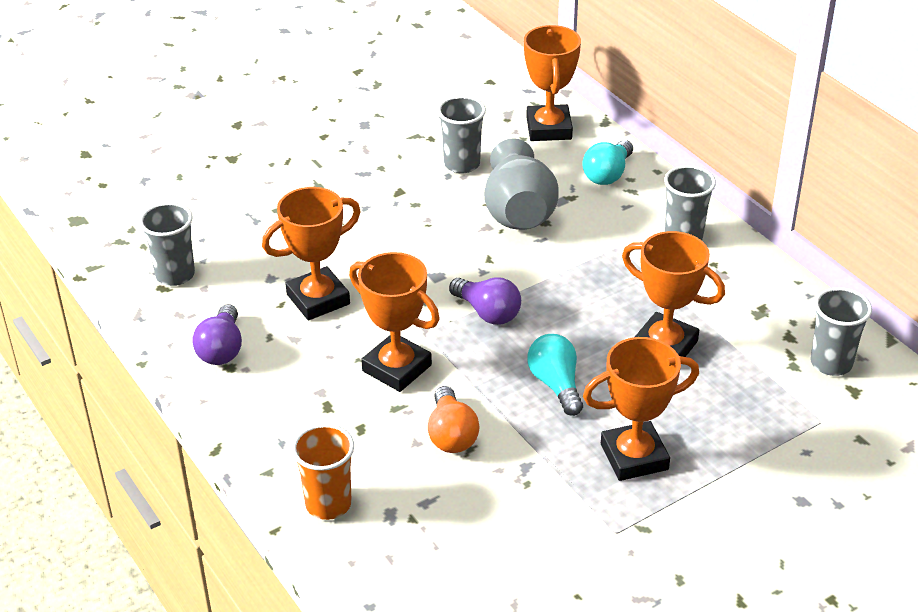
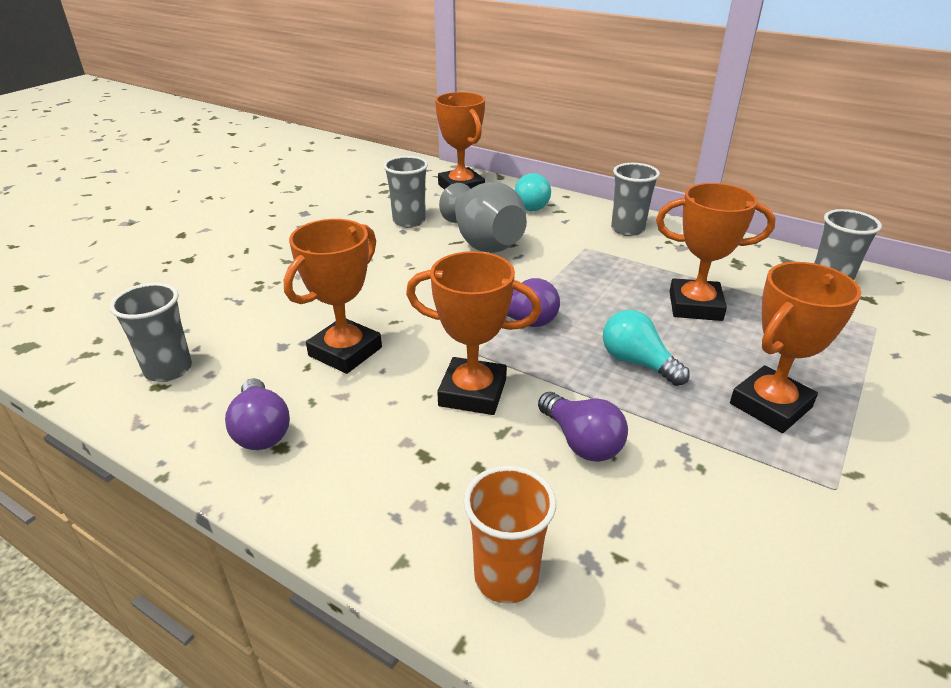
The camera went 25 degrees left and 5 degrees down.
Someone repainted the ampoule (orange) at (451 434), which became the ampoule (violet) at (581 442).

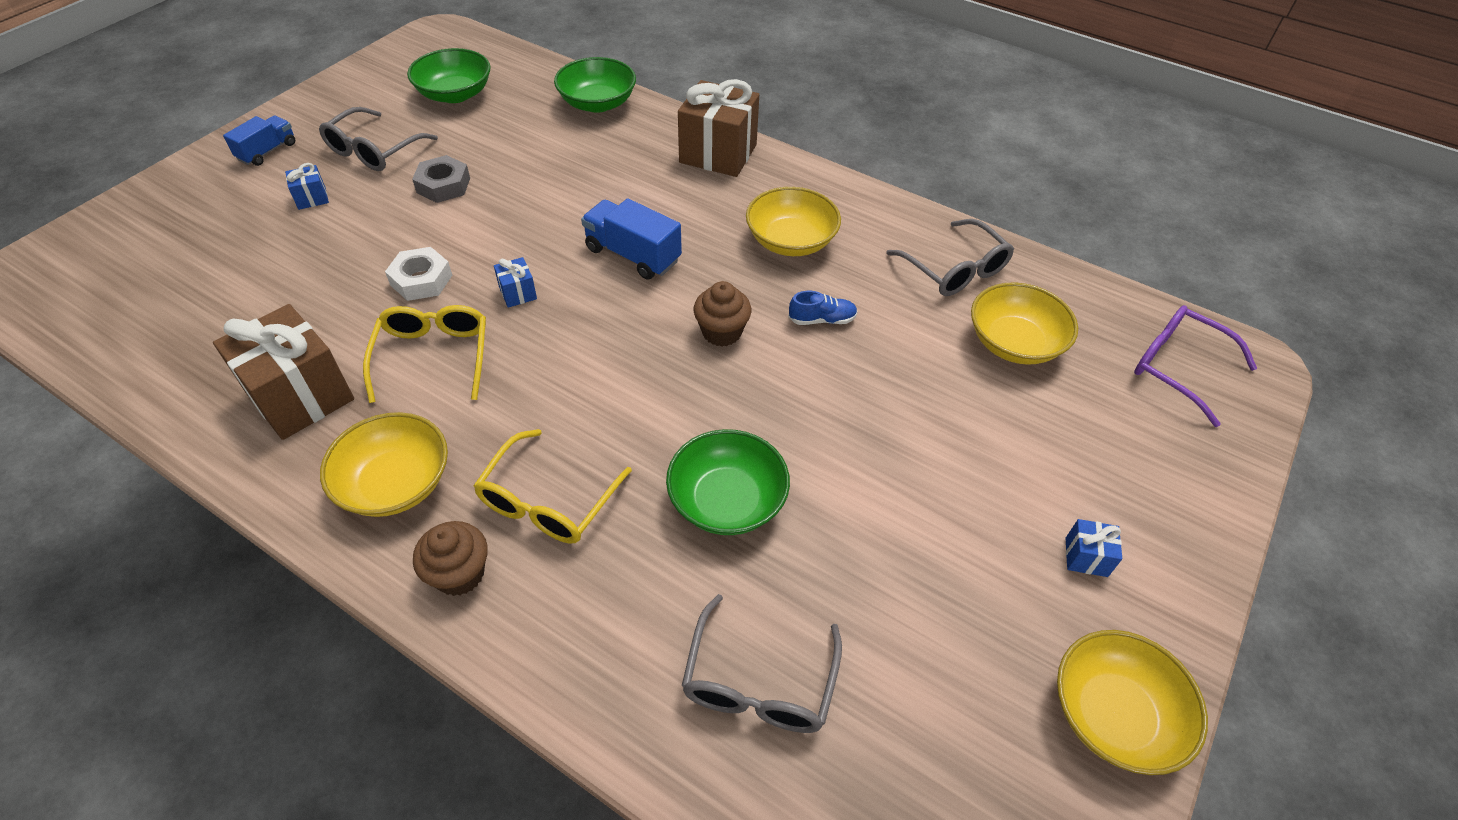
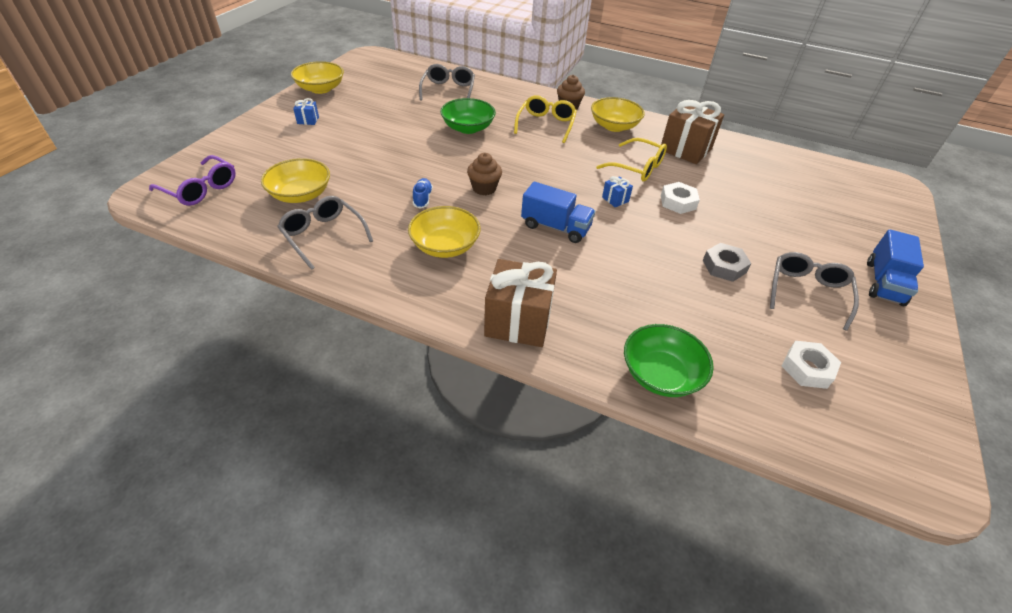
The camera went 170 degrees right and 5 degrees down.
Someone took away the cadeau (bleu) at (312 198).
Someone swapped the bol (vert) at (455 94) for the écrou (blanc) at (807 368).
Someone rotated the lunettes (jaune) at (433 356) by 45 degrees counterclockwise.
Someone rotated the chaussure (bleu) at (822 319) by 105 degrees clockwise.
Someone scaled the camion (bleu) at (267 151) by 1.50.

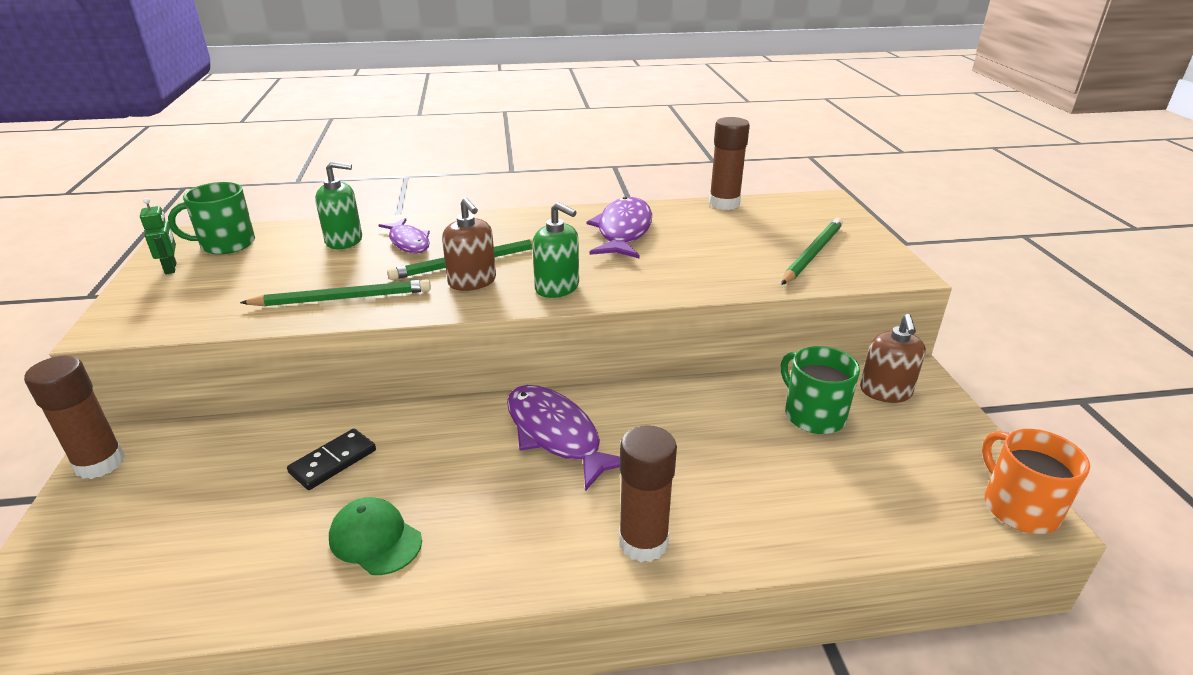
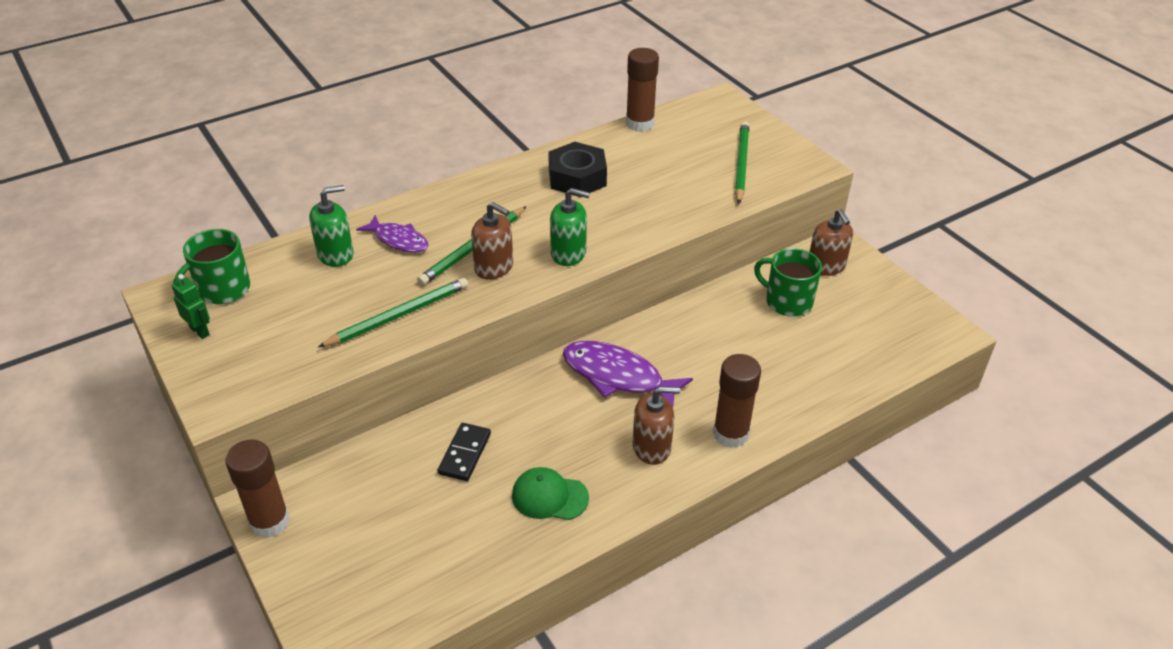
The camera went 25 degrees left and 10 degrees up.
Someone took away the tasse (orange) at (1018 507).
Someone put down the distributeur de savon (marron) at (652 447).
Someone swapped the poisson (violet) at (623 231) for the écrou (noir) at (577 178).

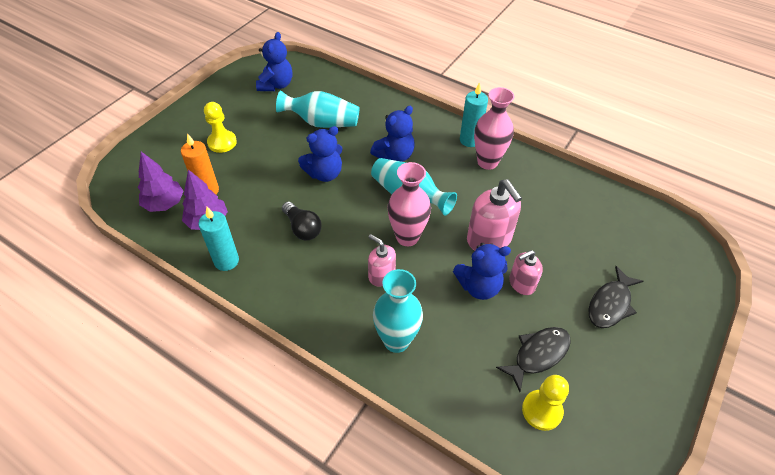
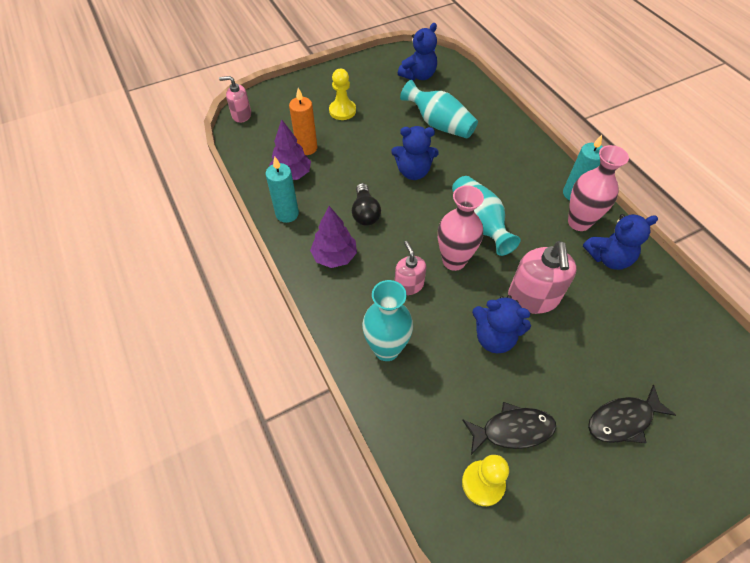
The camera went 30 degrees right and 5 degrees up.
Someone carried the arbre (violet) from (164 204) to (334 256).
Someone carried the ours en peluche (bleu) from (394 155) to (608 258).
Someone carried the distributeur de savon (rose) from (521 283) to (241 115).

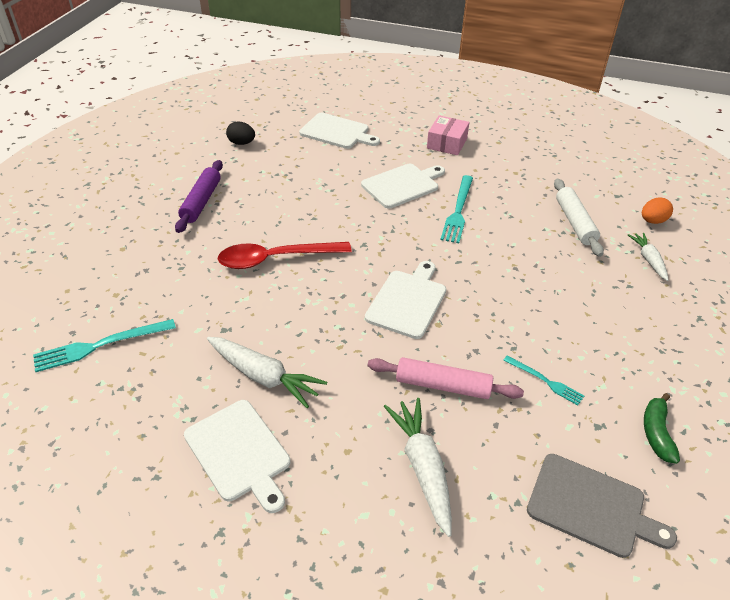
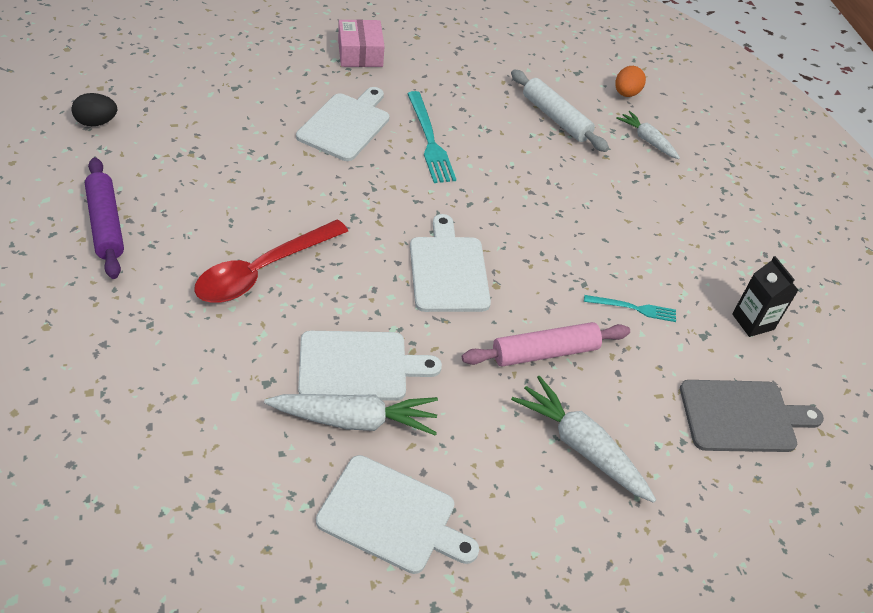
The camera went 35 degrees left and 5 degrees up.
Someone took away the fourchette (turquoise) at (100 345).
Someone carried the planche à découper (blanc) from (337 132) to (358 366).
Someone swapped the banane (vert) at (656 433) for the brique de lait (noir) at (753 322).

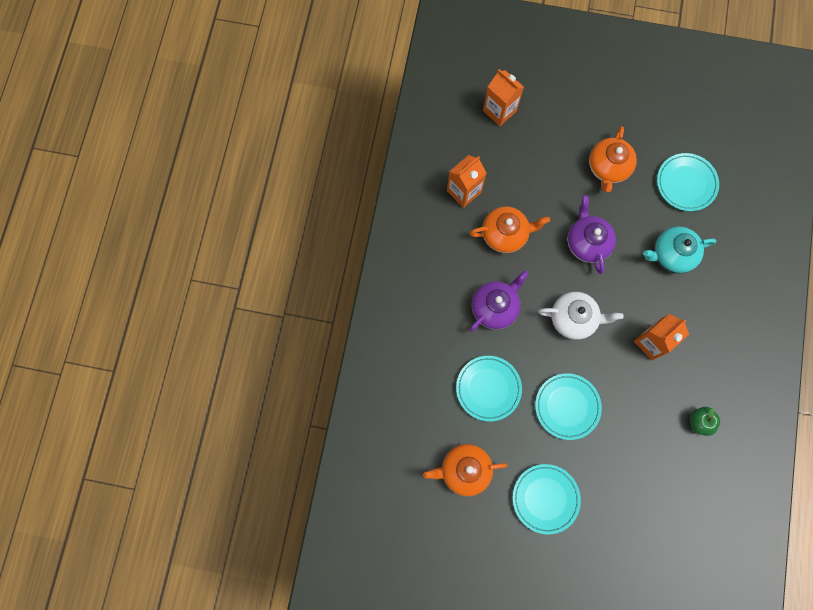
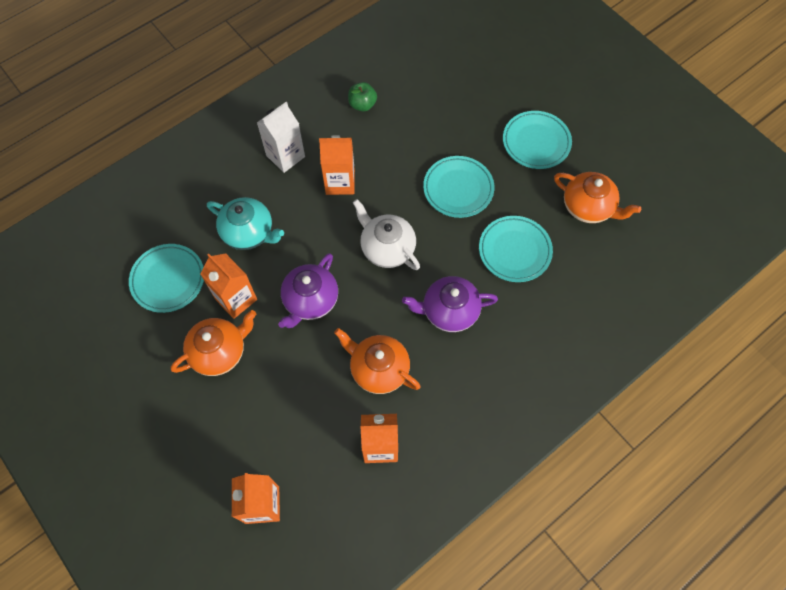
The camera went 140 degrees left and 10 degrees down.
Someone put down the brique de lait (orange) at (236 299).
Someone put down the brique de lait (blanc) at (285 156).

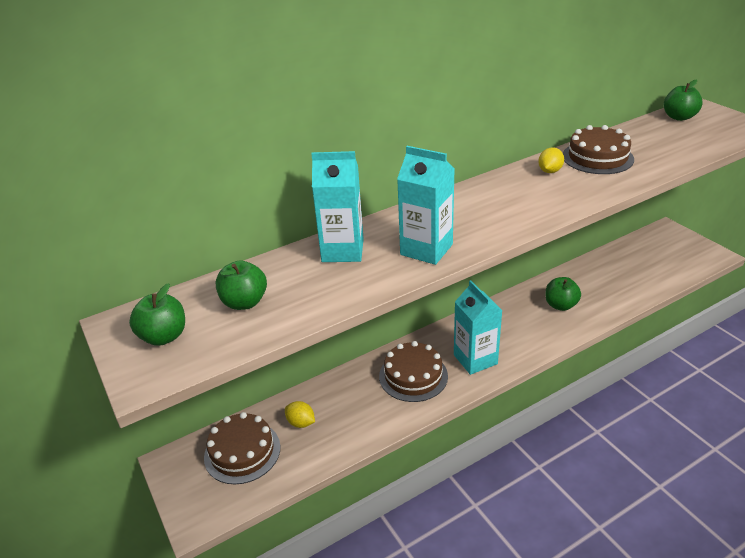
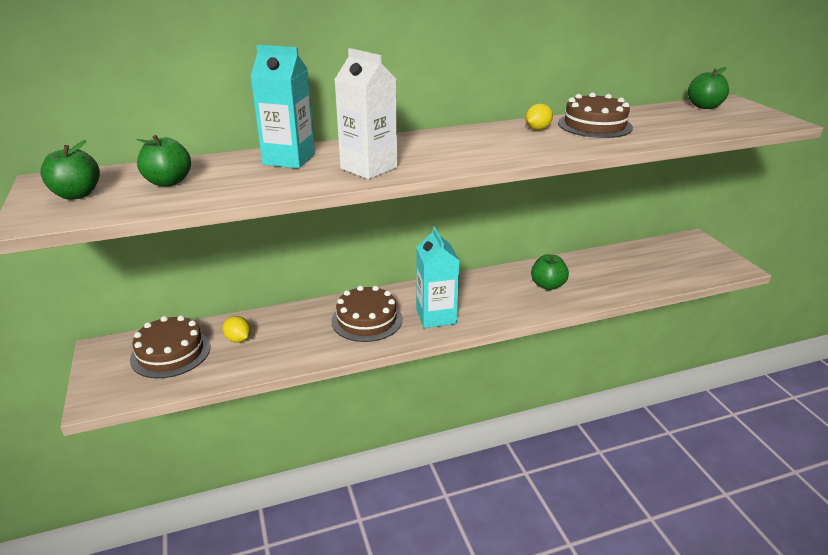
The camera went 10 degrees right and 5 degrees down.
Someone repainted the brique de lait (turquoise) at (426 249), which became the brique de lait (blanc) at (369 168).

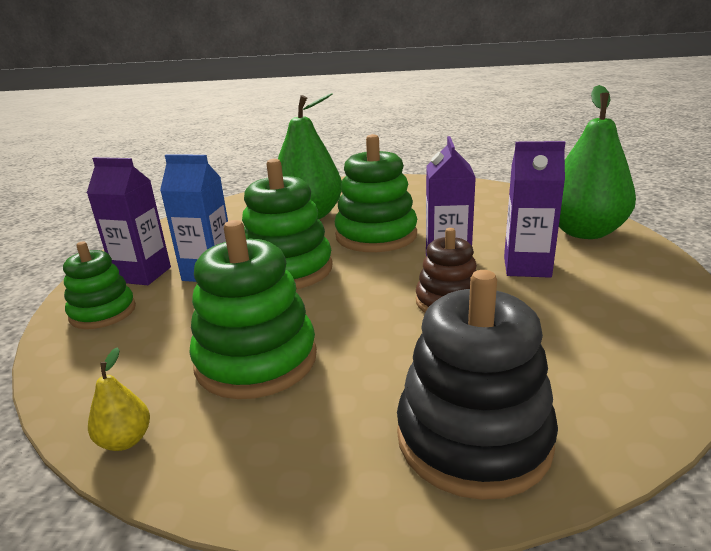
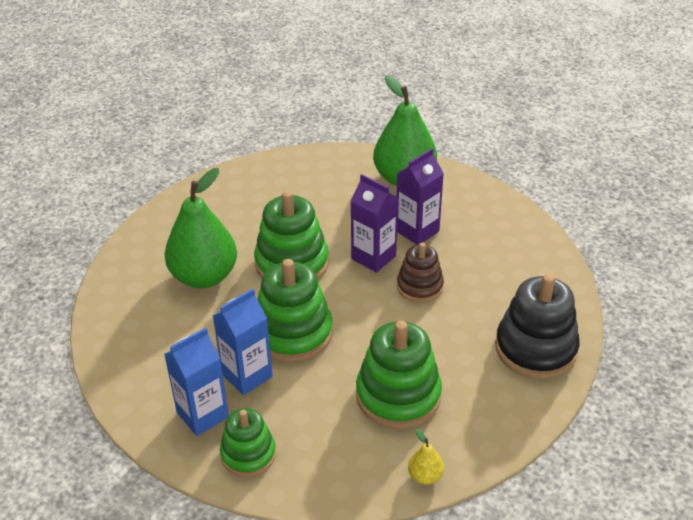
The camera went 55 degrees left and 15 degrees up.
Someone repainted the brique de lait (violet) at (143 274), which became the brique de lait (bleu) at (202 415).

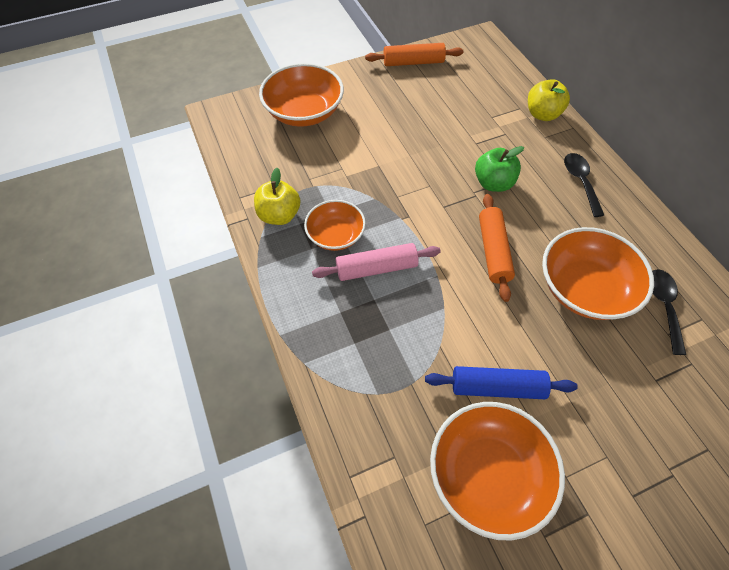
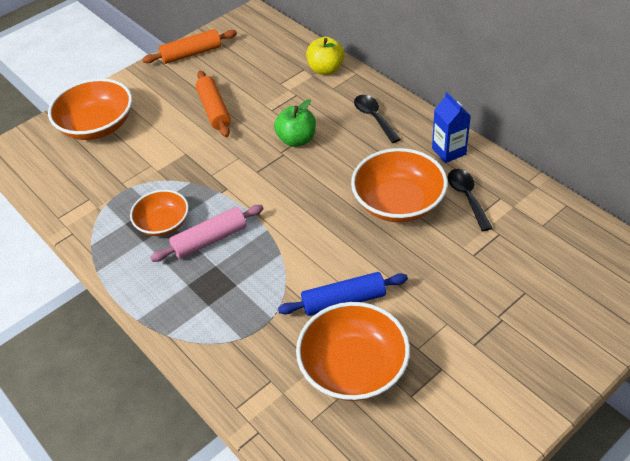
The camera went 15 degrees left and 10 degrees down.
Someone took away the pomme (jaune) at (279 215).
Someone put down the brique de lait (bleu) at (449 151).
Someone carried the rouleau à pâtisserie (orange) from (493 251) to (214 110).

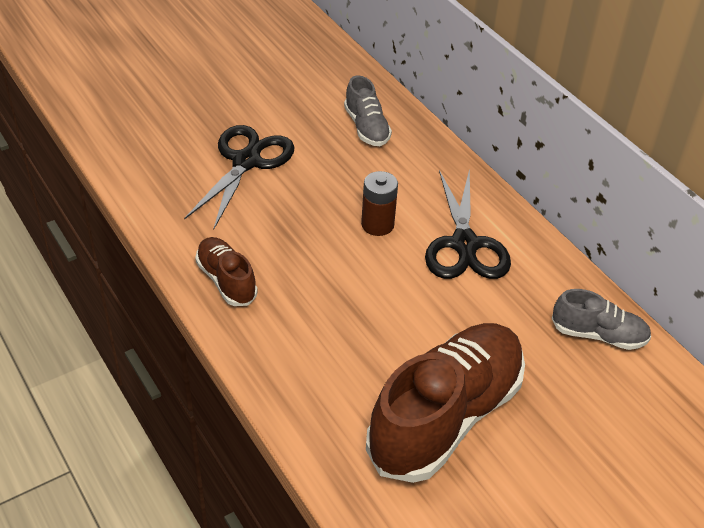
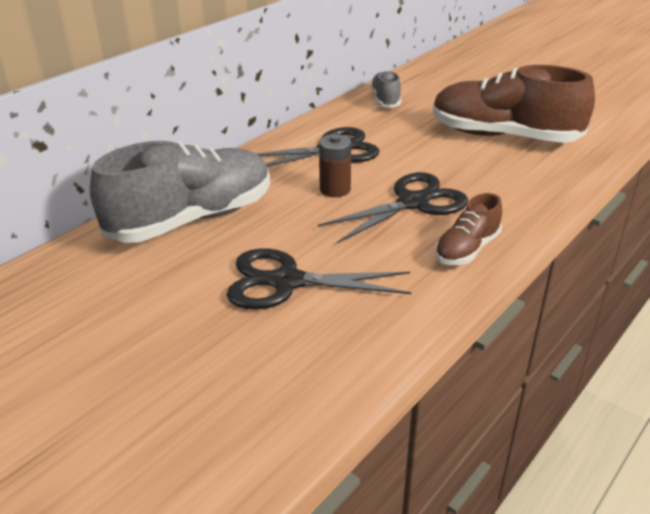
The camera went 105 degrees left and 10 degrees down.
Someone put down the ciseaux (noir) at (413 202).
Someone scaled the chaussure (gris) at (366 127) by 2.04.

